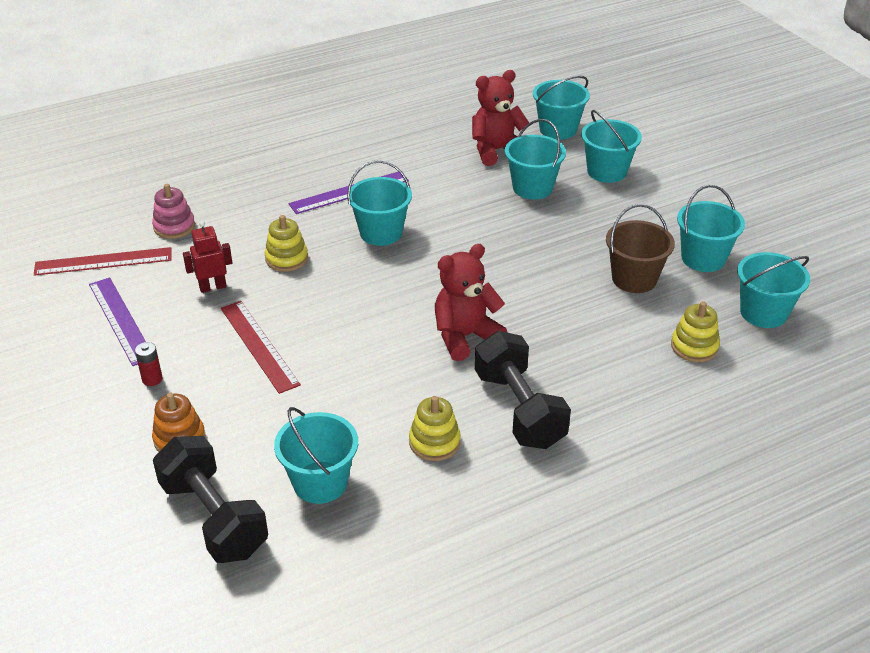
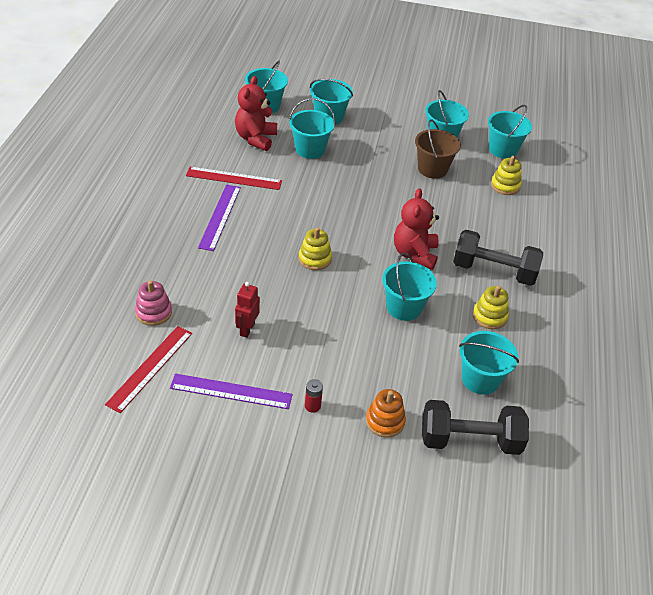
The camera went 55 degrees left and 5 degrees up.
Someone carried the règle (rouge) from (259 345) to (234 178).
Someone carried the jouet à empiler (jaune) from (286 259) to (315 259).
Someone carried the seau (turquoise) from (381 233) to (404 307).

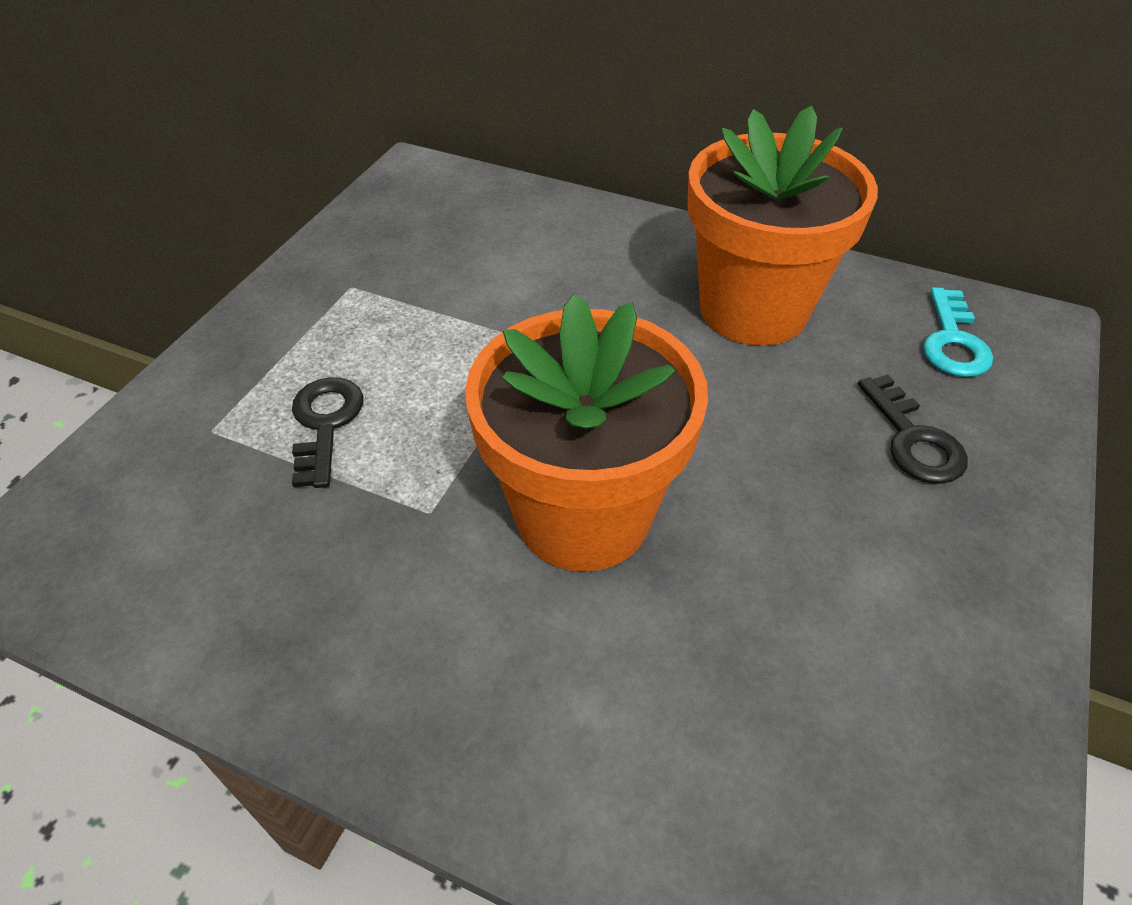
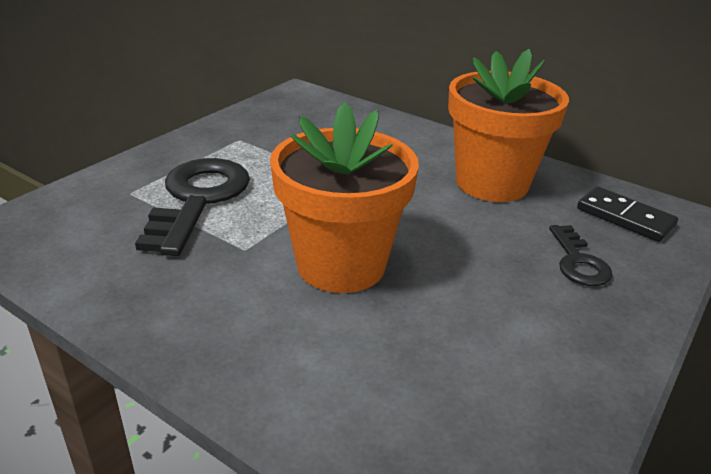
The camera went 10 degrees right and 15 degrees down.
Someone swapped the clé (turquoise) at (953 341) for the domino (noir) at (625 217).
Someone scaled the clé (noir) at (325 424) by 1.89.

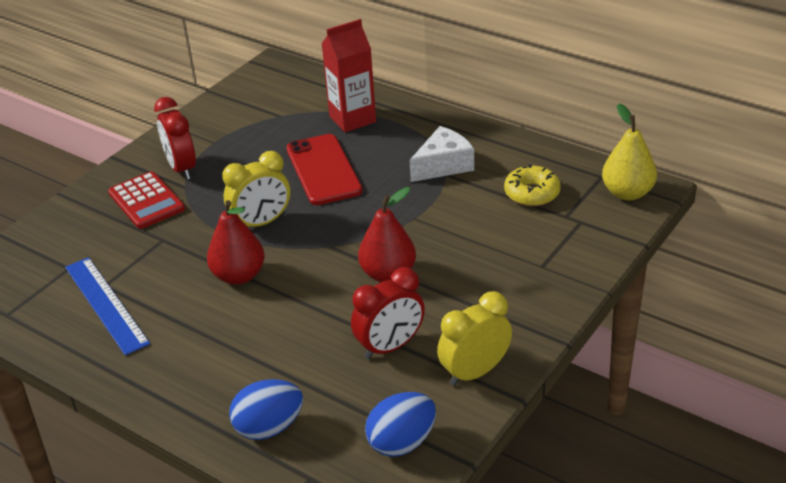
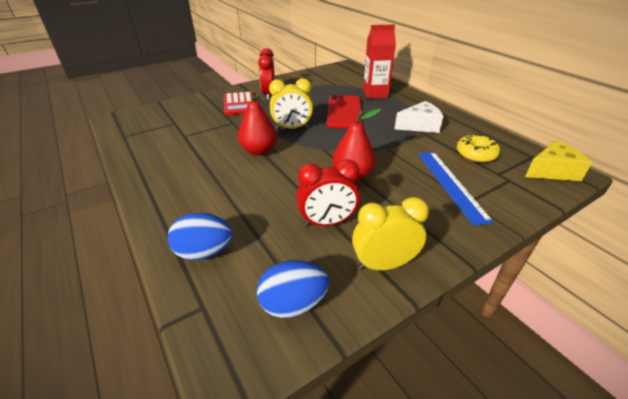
The camera went 20 degrees right and 0 degrees up.
Someone carried the règle (bleu) from (106 304) to (451 184).
Someone swapped the poire (jaune) at (627 193) for the fromage (jaune) at (552 171).

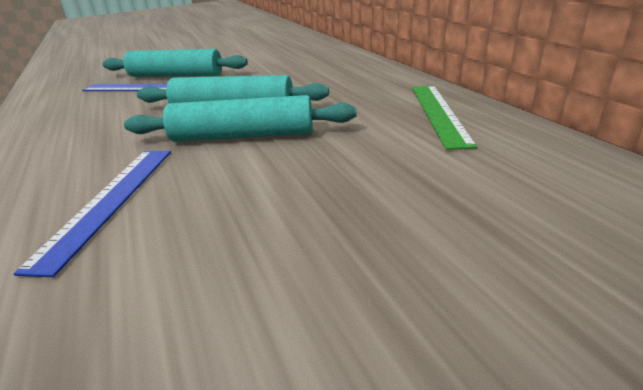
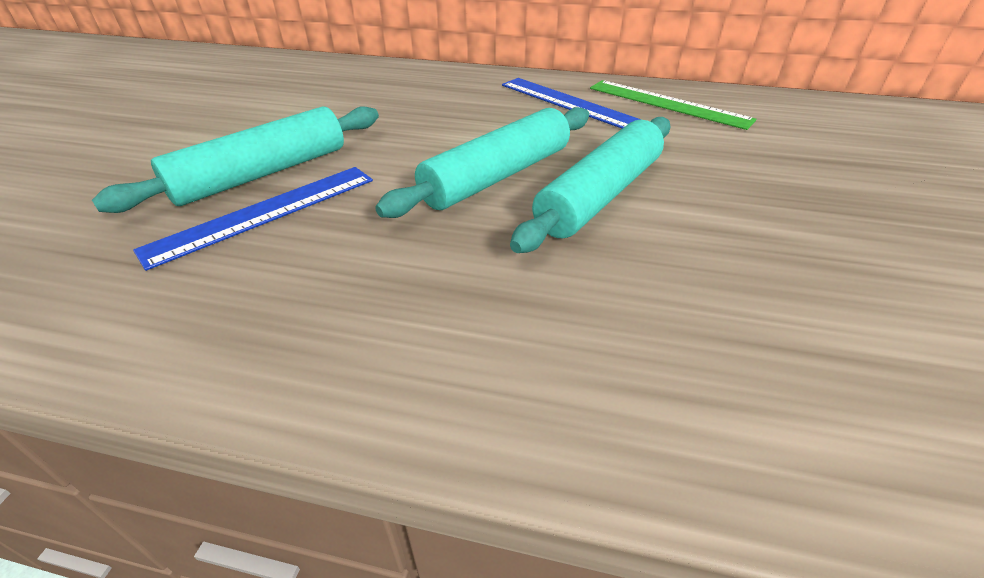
The camera went 55 degrees left and 10 degrees up.
Someone carried the règle (bleu) from (109 201) to (570 103).

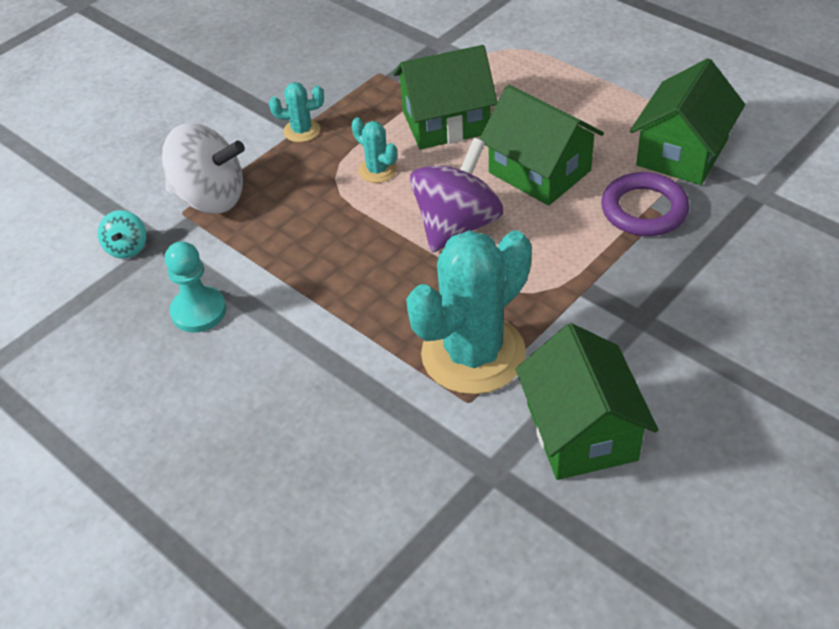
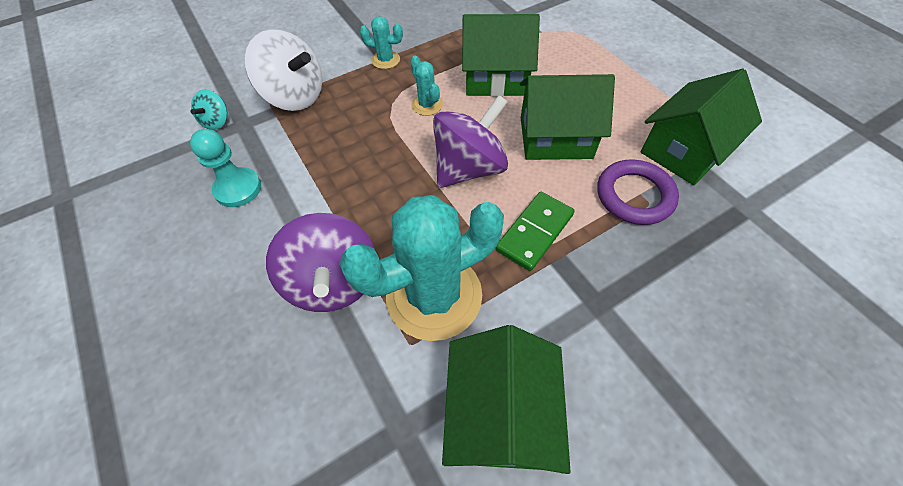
The camera went 15 degrees right and 10 degrees up.
Someone put down the toupie (violet) at (333 282).
Someone put down the domino (vert) at (534 232).
Someone rotated the maison (vert) at (539 171) by 60 degrees counterclockwise.

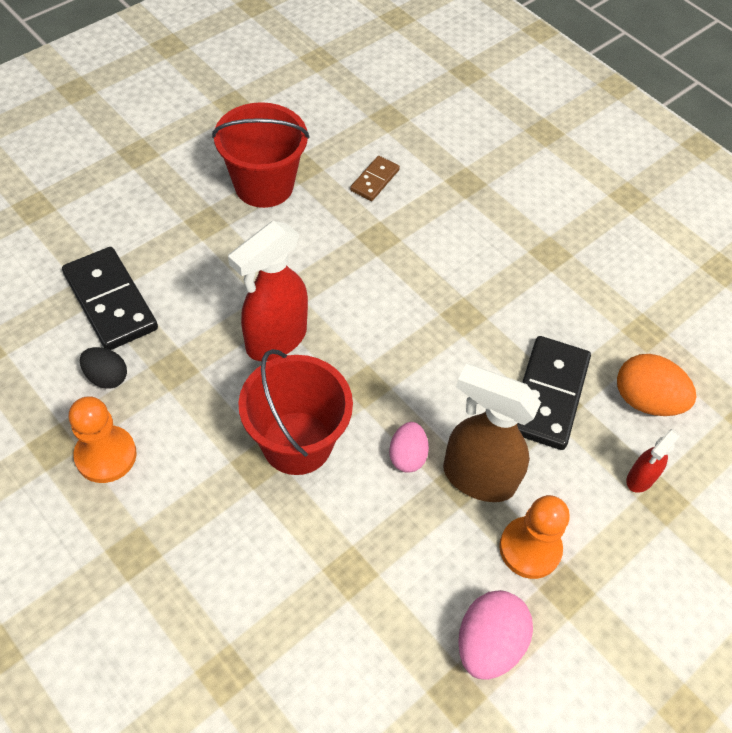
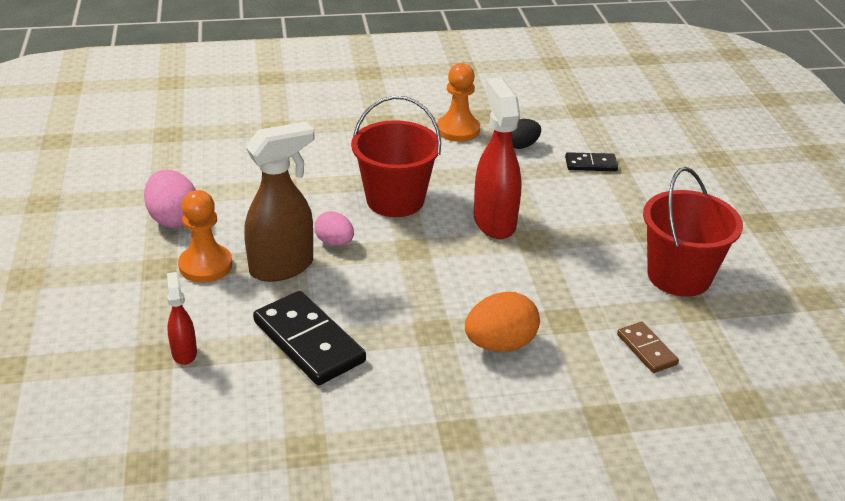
The camera went 125 degrees right and 20 degrees down.
Someone carried the œuf (orange) from (646 400) to (500 344).
Someone scaled the domino (noir) at (110 301) by 0.53.

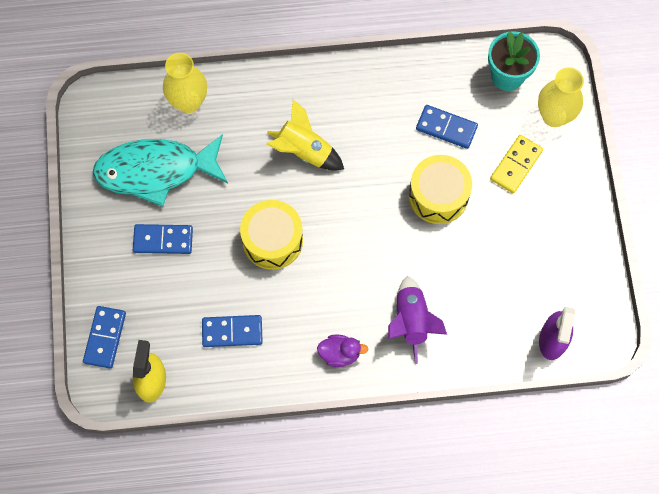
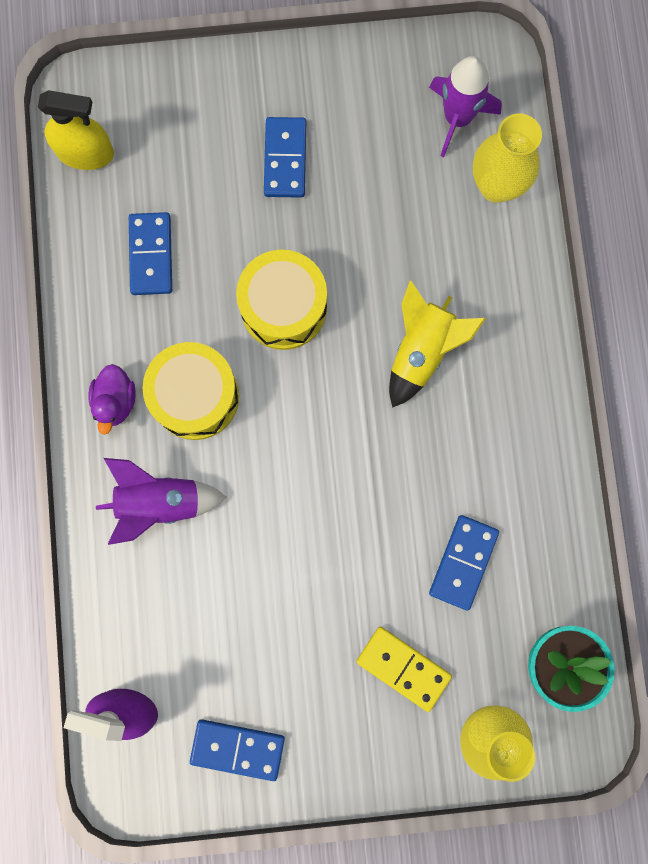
The camera went 90 degrees right and 10 degrees up.
Someone took away the poisson (turquoise) at (155 171).
Someone put down the fusée (violet) at (457 118).
Someone carried the domino (bleu) from (105 337) to (237 748).
Someone carried the tambour (jaune) from (438 196) to (195 396).

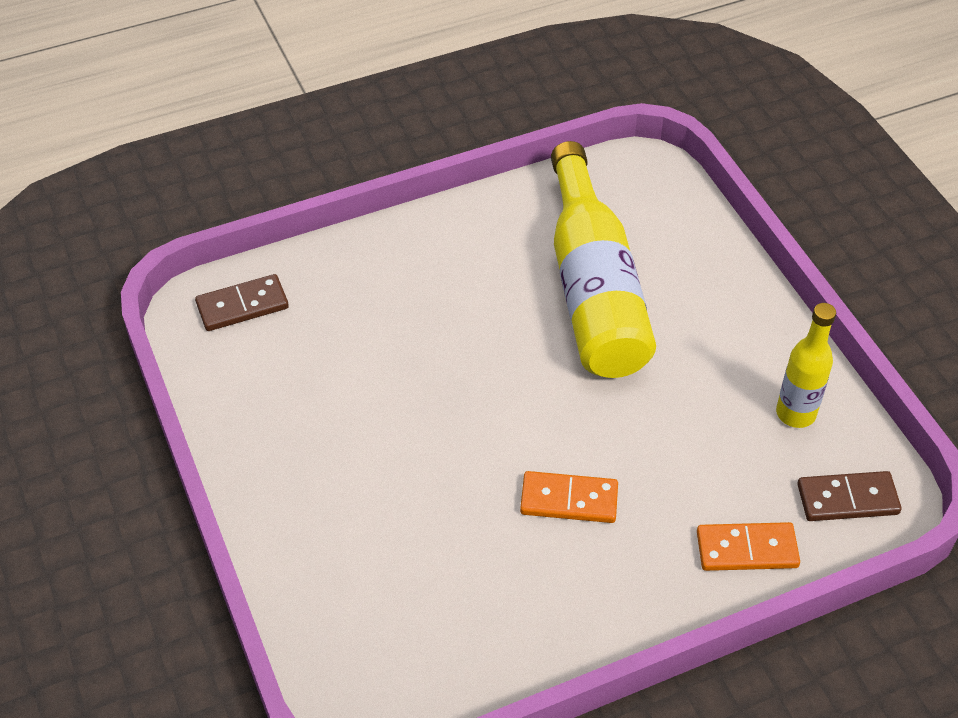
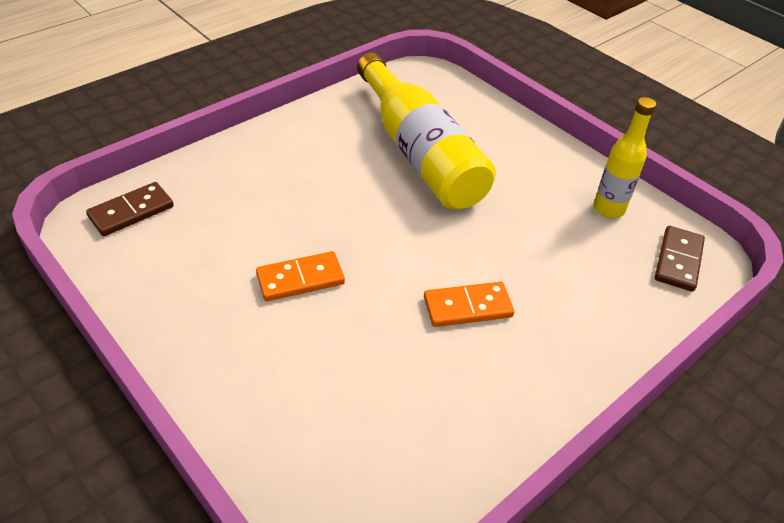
The camera went 20 degrees left and 5 degrees down.
Someone carried the domino (orange) from (747 549) to (300 279).
Someone rotated the domino (marron) at (847 499) by 45 degrees counterclockwise.

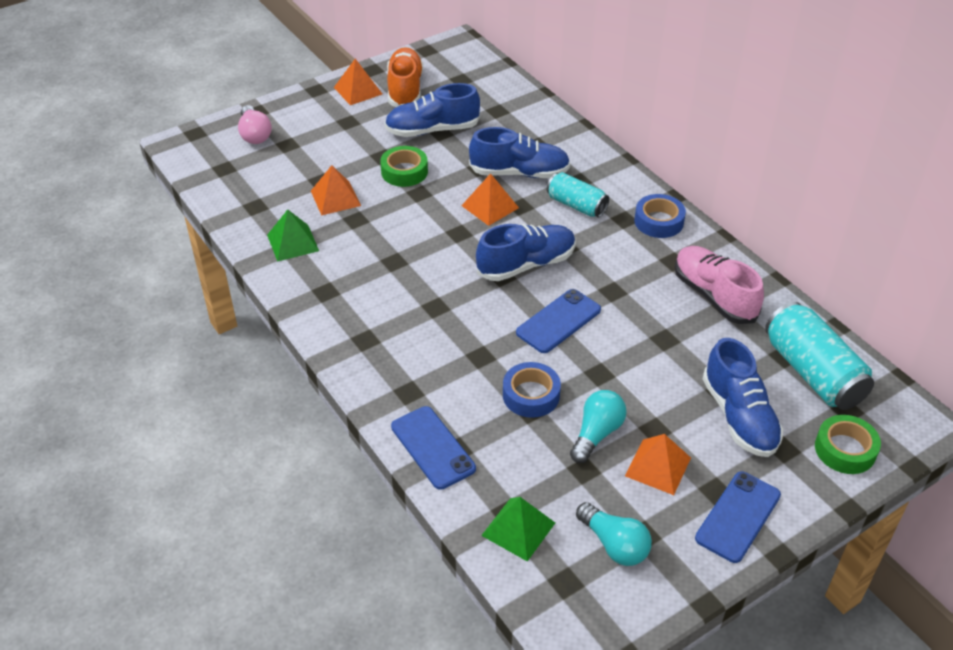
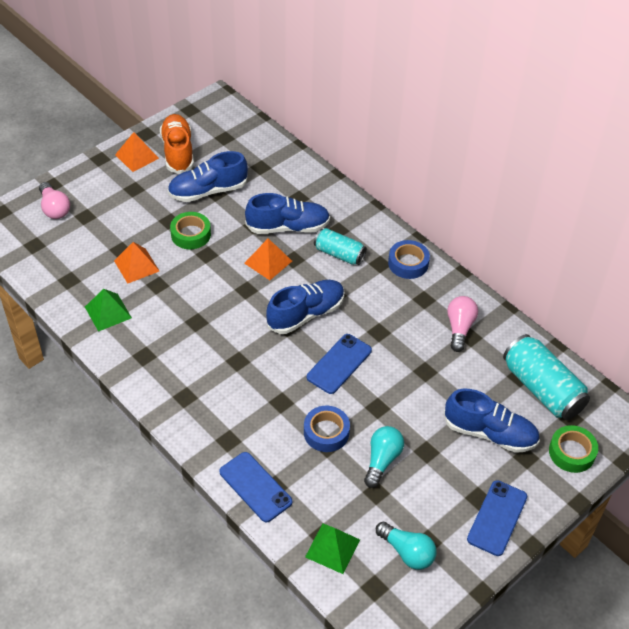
The camera went 10 degrees left and 5 degrees up.
Someone took away the pyramide (orange) at (658 466).
Someone swapped the chaussure (rose) at (714 296) for the ampoule (rose) at (459 328).
Someone rotated the chaussure (bleu) at (739 416) by 45 degrees counterclockwise.

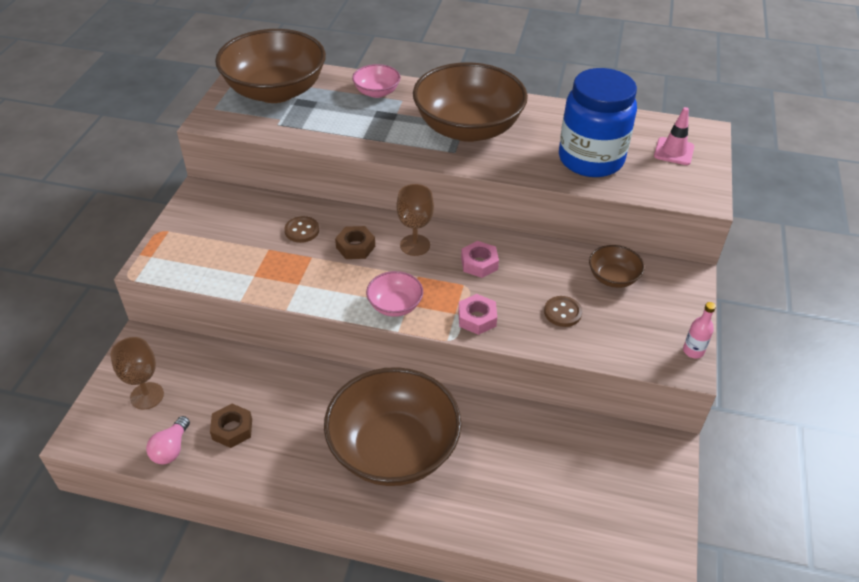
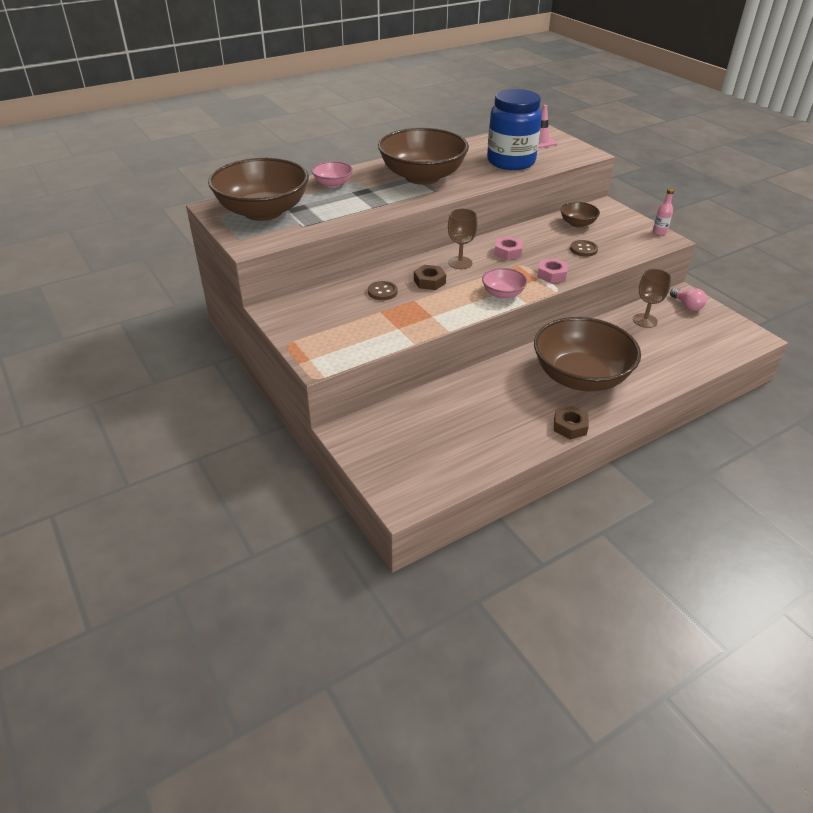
The camera went 45 degrees left and 5 degrees down.
Someone carried the verre à pied (marron) from (147 396) to (645 320).
Someone carried the ampoule (rose) from (171 449) to (687 306).
Someone carried the écrou (marron) from (232 429) to (570 426).

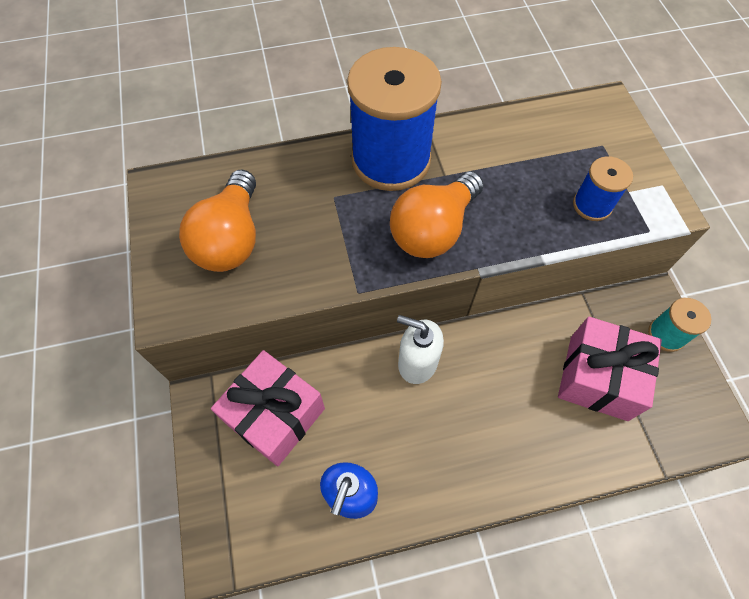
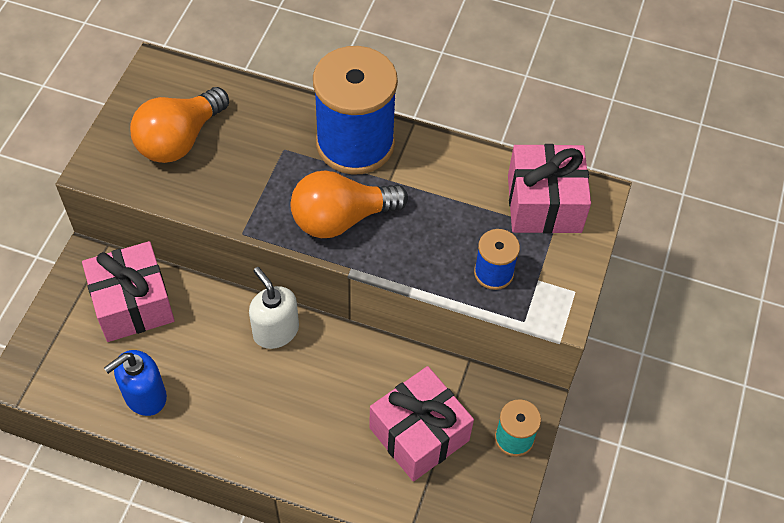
The camera went 30 degrees right and 5 degrees down.
Someone put down the cadeau (rose) at (544 204).

